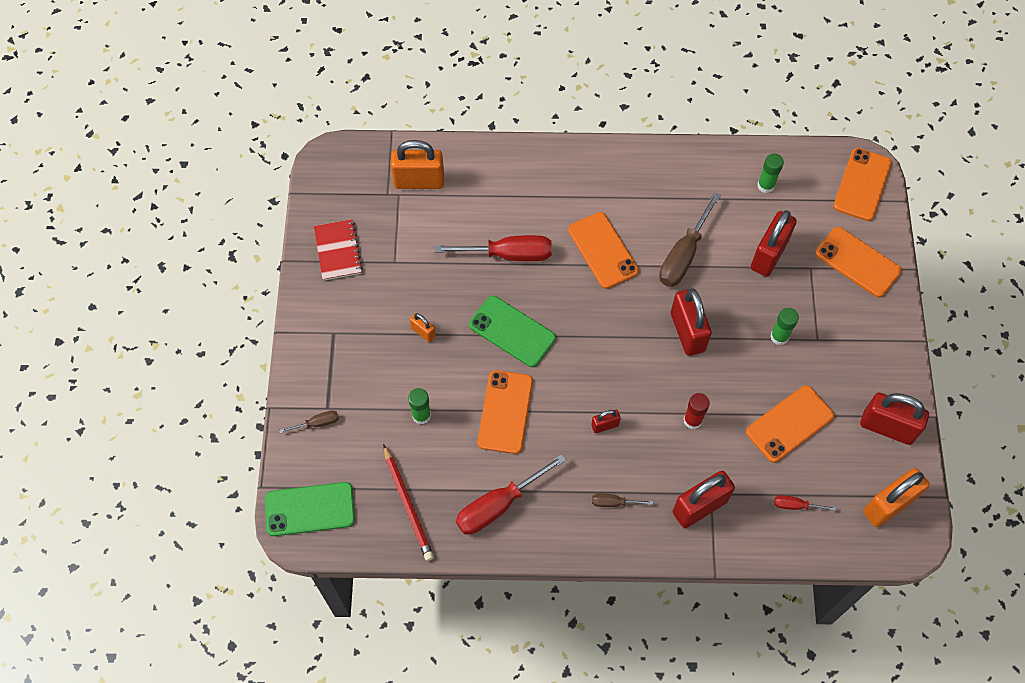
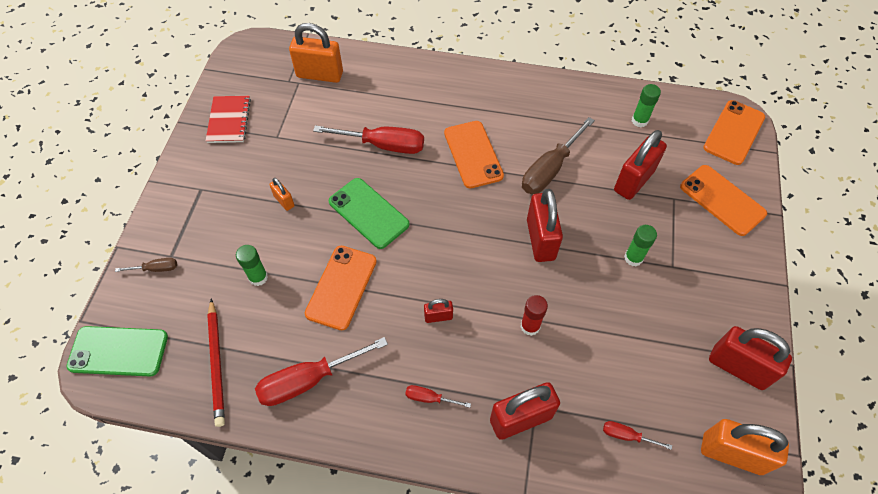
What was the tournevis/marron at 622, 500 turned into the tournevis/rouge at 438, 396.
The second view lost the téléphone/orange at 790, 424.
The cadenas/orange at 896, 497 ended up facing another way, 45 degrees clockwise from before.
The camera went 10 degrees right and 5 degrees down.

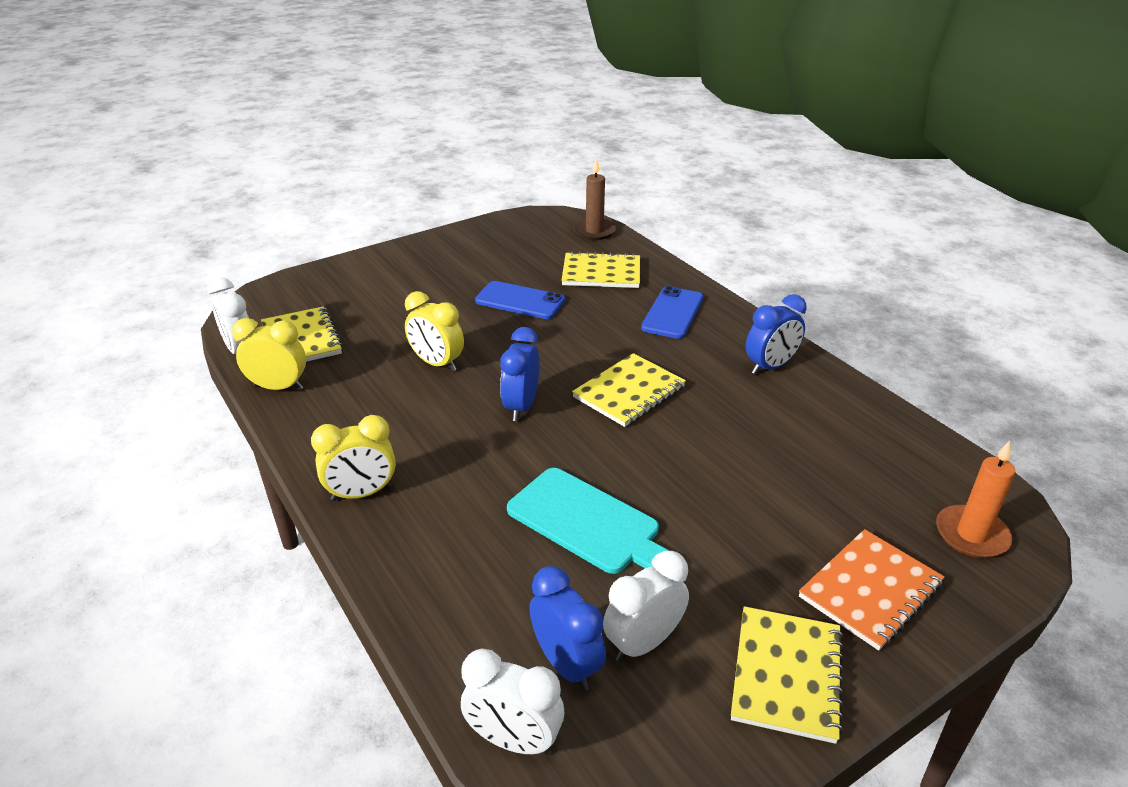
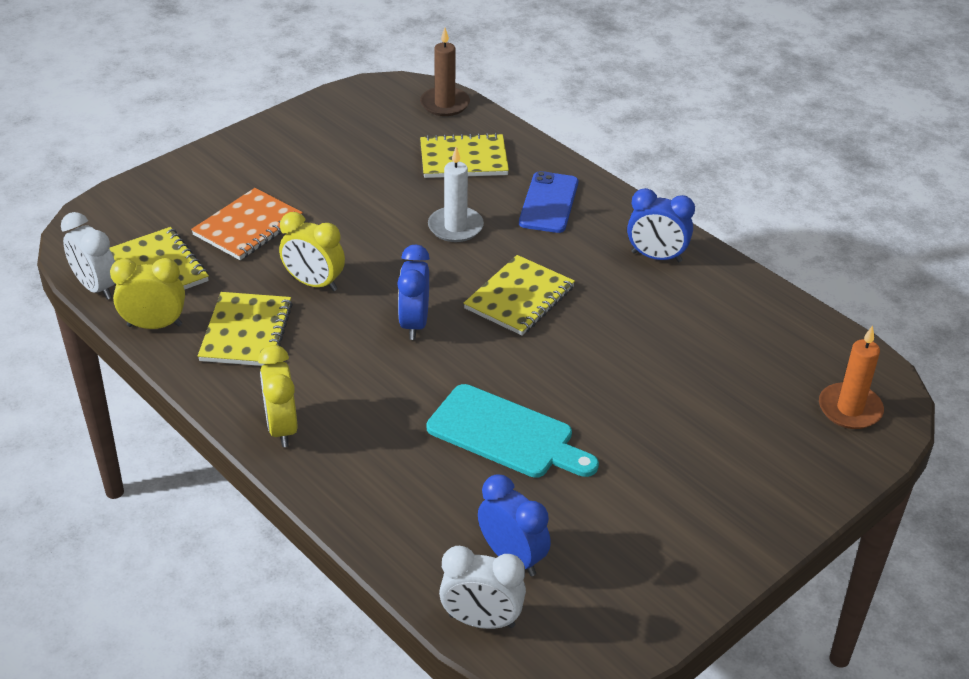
The réveil/jaune at 353, 458 ended up facing another way, 105 degrees clockwise from before.
The second view lost the téléphone/bleu at 520, 300.
The second view lost the réveil/blanc at 646, 606.
The carnet/jaune ended up elsewhere, having gone from 787, 675 to 245, 329.
The réveil/bleu at 776, 334 ended up facing another way, 60 degrees clockwise from before.
The carnet/orange ended up elsewhere, having gone from 872, 590 to 247, 224.
The second view gained the bougie/blanc at 456, 194.
The camera went 10 degrees left and 5 degrees up.

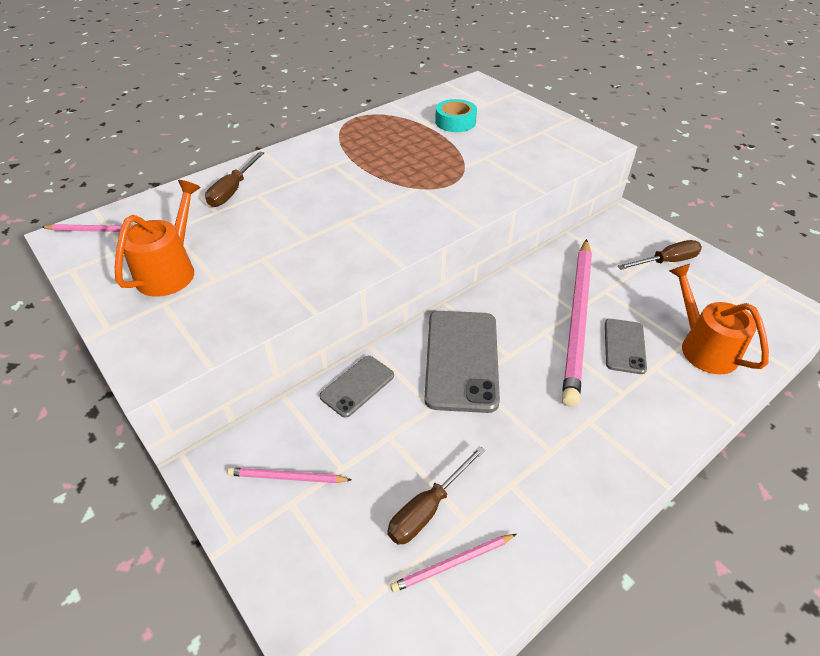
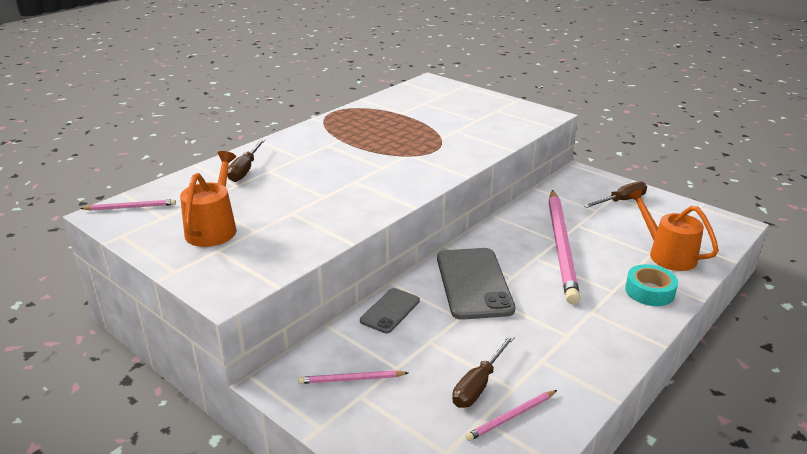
The ruban adhésif/turquoise ended up elsewhere, having gone from 456, 115 to 651, 285.
The second view lost the téléphone/gris at 626, 346.
The camera went 10 degrees left and 15 degrees down.

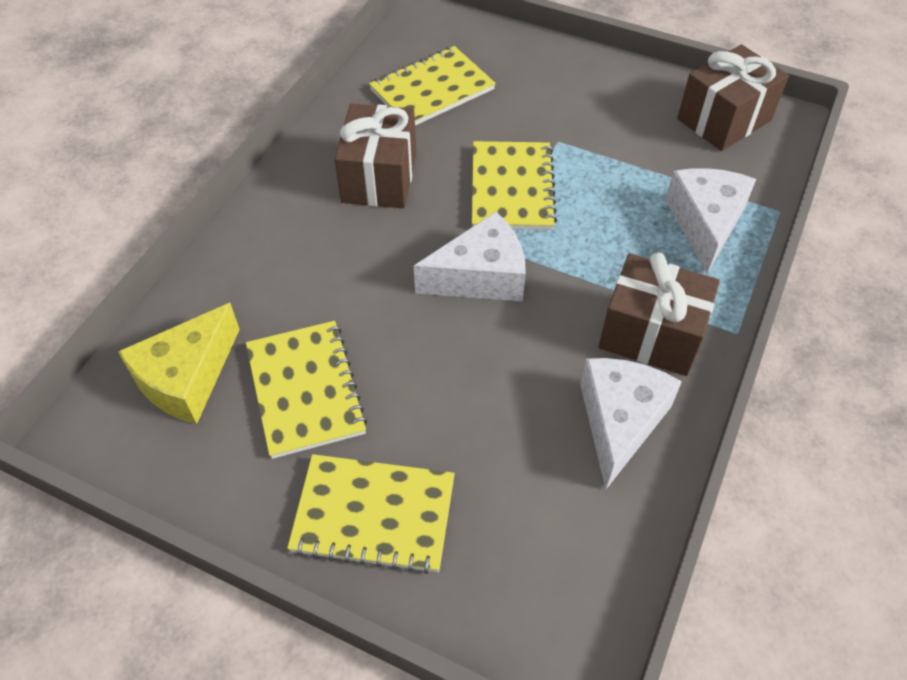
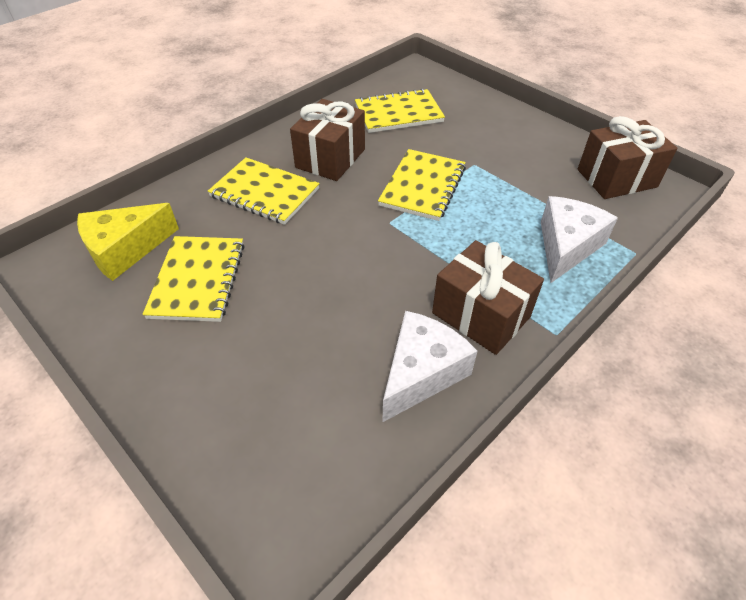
The carnet/jaune ended up elsewhere, having gone from 371, 514 to 264, 191.
The second view lost the fromage/blanc at 470, 256.
The camera went 20 degrees right and 5 degrees down.

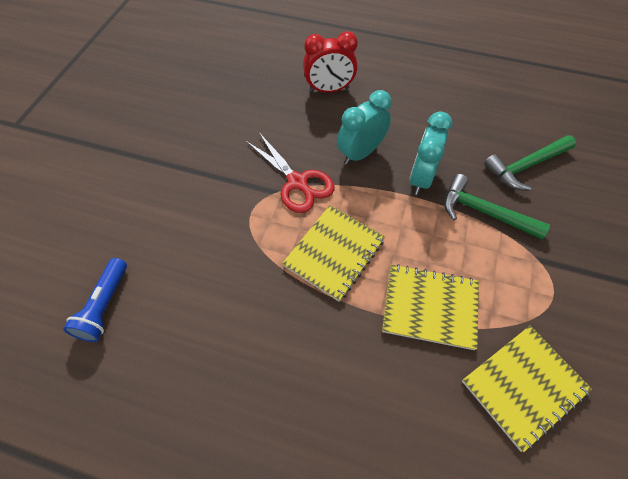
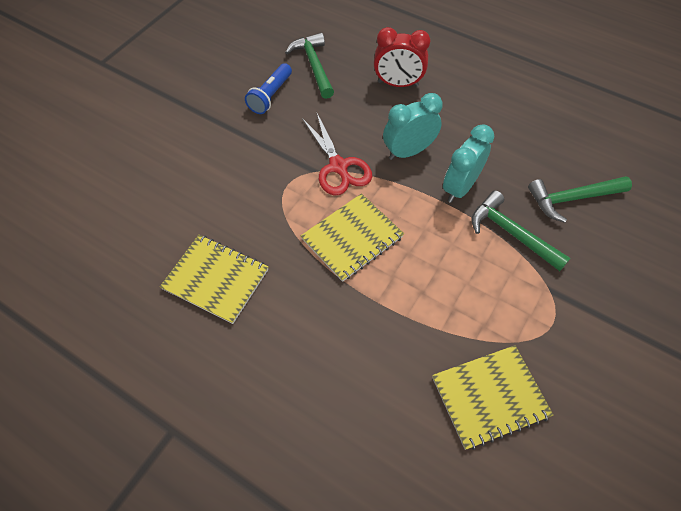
The lampe de poche/bleu ended up elsewhere, having gone from 95, 300 to 268, 88.
The carnet/jaune ended up elsewhere, having gone from 430, 307 to 214, 279.
The second view gained the marteau/vert at 309, 66.
The camera went 15 degrees right and 0 degrees up.

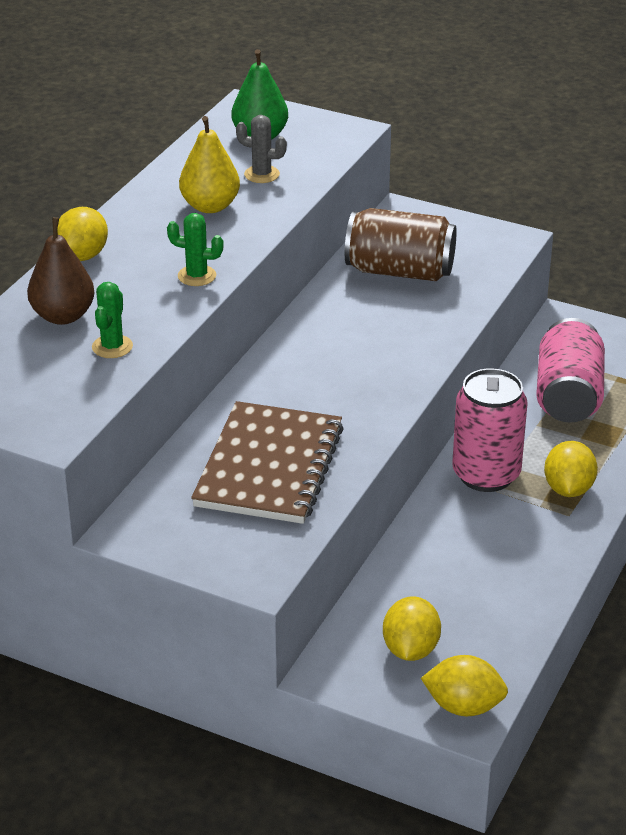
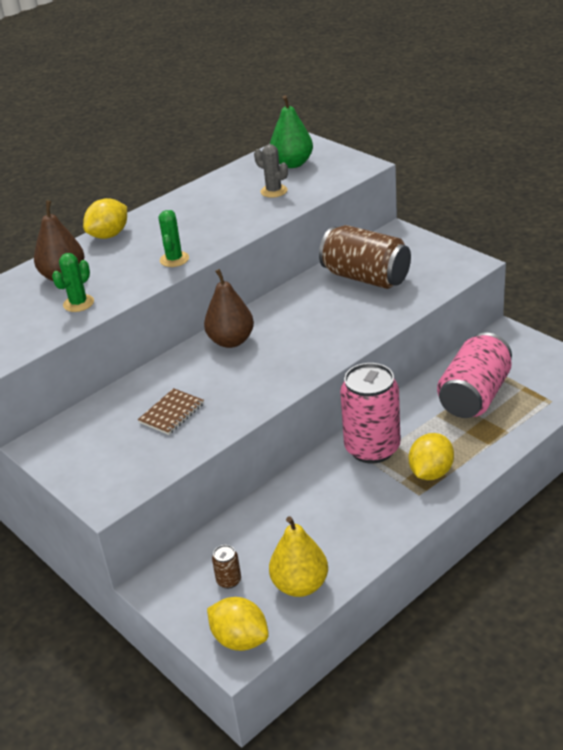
The cactus/vert at 195, 249 ended up facing another way, 60 degrees clockwise from before.
The poire/jaune ended up elsewhere, having gone from 209, 164 to 298, 556.
The size of the carnet/marron at 267, 462 changed by a factor of 0.45.
Where the citron/jaune stood at 412, 629, the canette/marron came to stand at 226, 567.
The second view gained the poire/marron at 229, 308.
The camera went 25 degrees right and 0 degrees up.

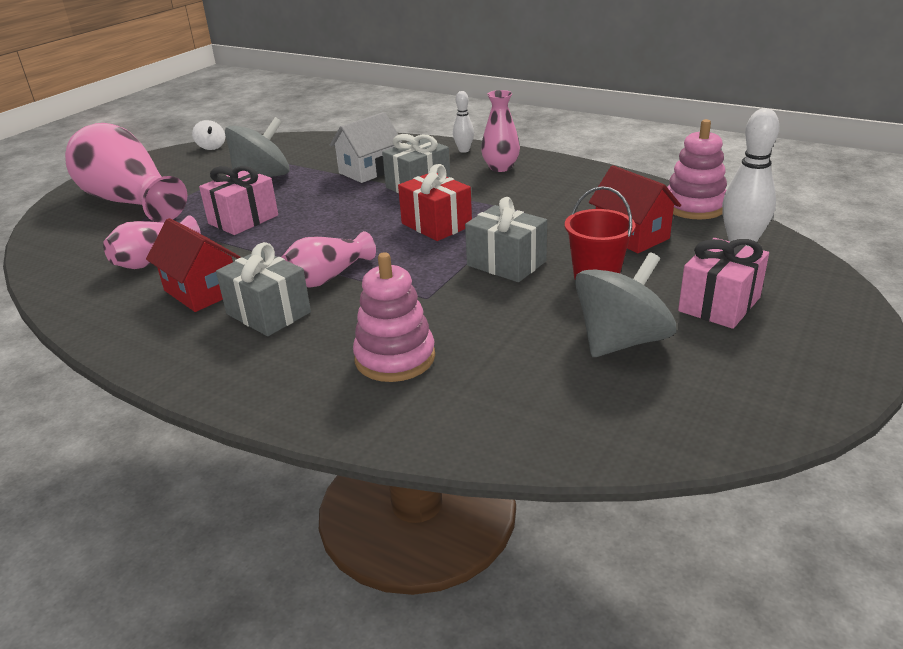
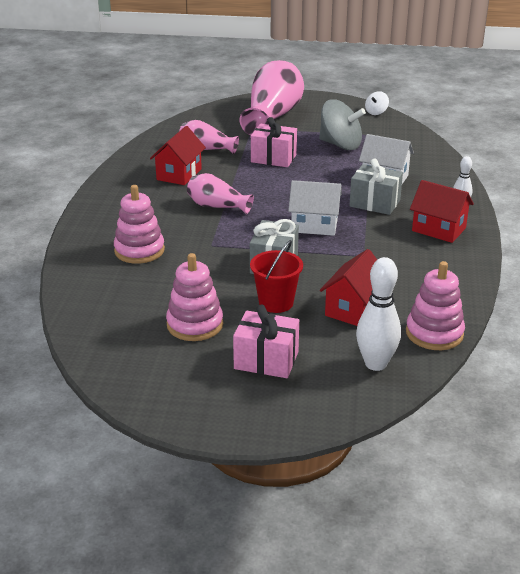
The second view lost the cadeau/gris at 263, 289.
Where the cadeau/rouge stood at 435, 202, the maison/blanc came to stand at 315, 208.
Where the vase/rose stood at 500, 131, the maison/rouge came to stand at 442, 211.
Where the toupie/gris stood at 625, 304, the jouet à empiler/rose came to stand at 194, 297.
The camera went 65 degrees right and 0 degrees up.

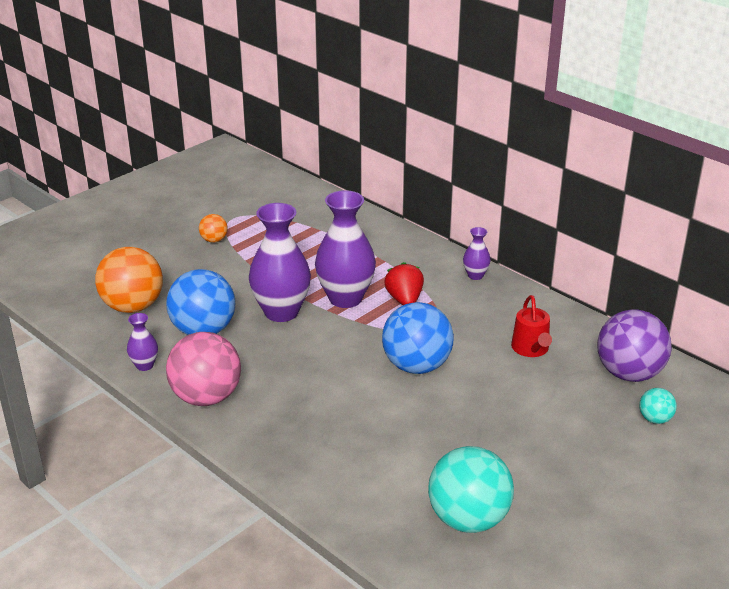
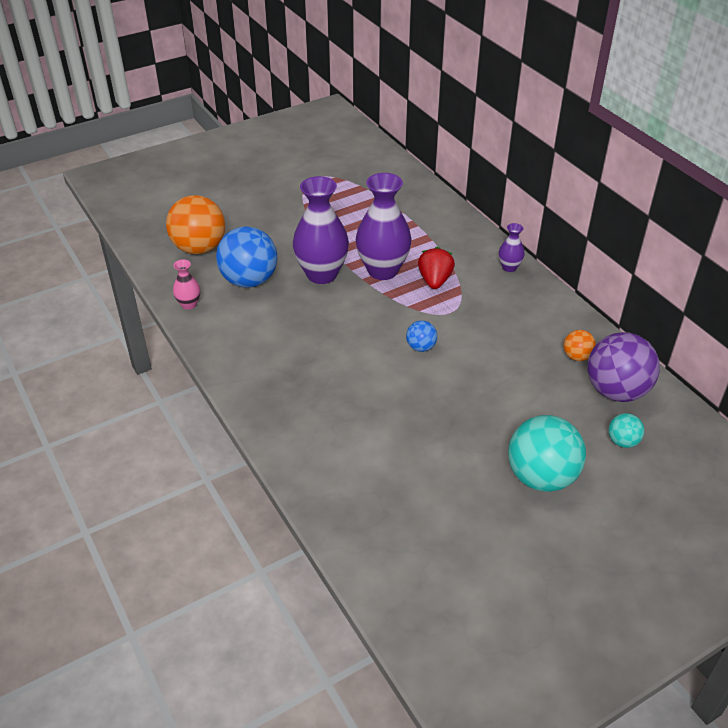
What was the vase/violet at 142, 342 turned into the vase/rose at 186, 284.
The second view lost the balle/rose at 203, 369.
The balle/orange ended up elsewhere, having gone from 213, 228 to 579, 345.
The size of the balle/bleu at 418, 338 changed by a factor of 0.48.
The balle/turquoise ended up elsewhere, having gone from 471, 489 to 547, 453.
The second view lost the arrosoir/rouge at 531, 326.
The camera went 15 degrees right and 10 degrees up.

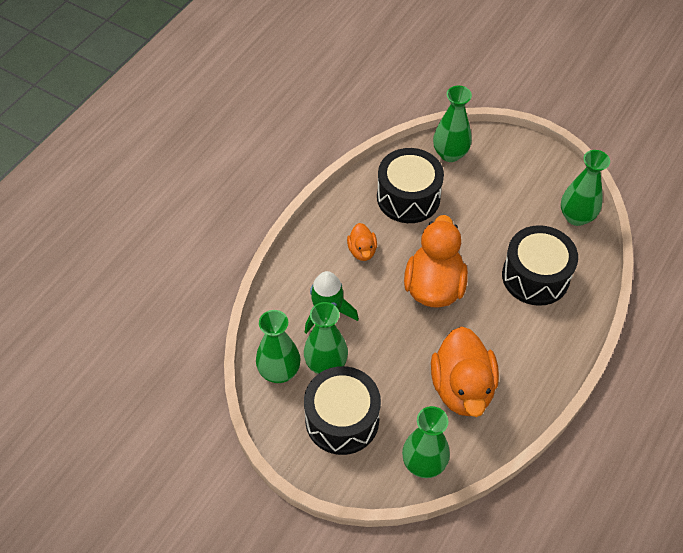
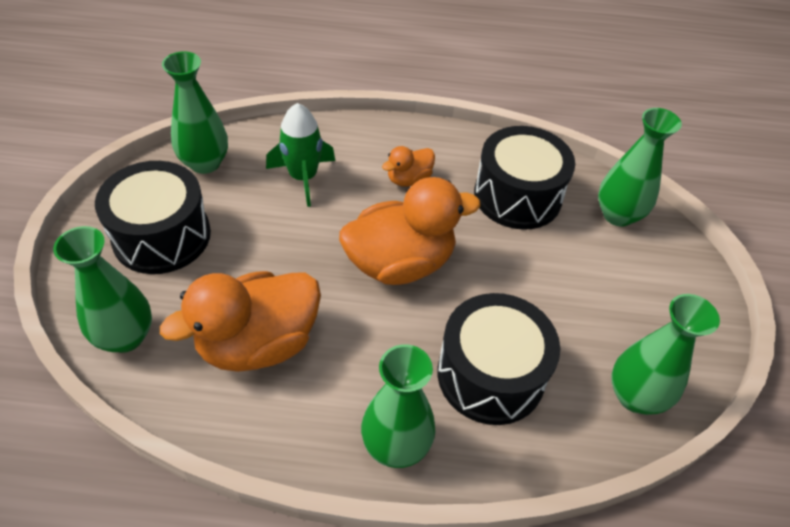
The vase/vert ended up elsewhere, having gone from 326, 338 to 398, 406.
The camera went 60 degrees right and 5 degrees down.

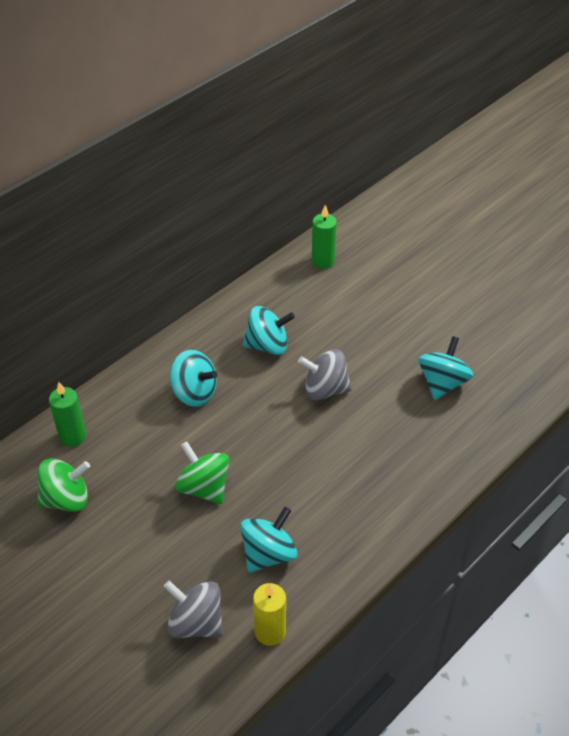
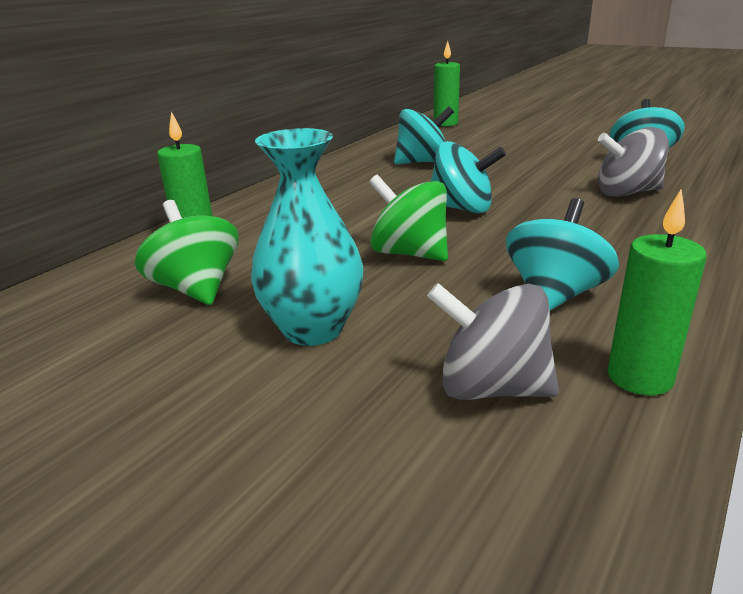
The toupie/vert at 63, 485 ended up facing another way, 90 degrees counterclockwise from before.
The toupie/turquoise ended up elsewhere, having gone from 193, 378 to 468, 177.
What was the bougie/jaune at 269, 614 turned into the bougie/vert at 657, 293.
The toupie/gris ended up elsewhere, having gone from 325, 374 to 633, 162.
The second view gained the vase/turquoise at 307, 237.
The camera went 10 degrees left and 20 degrees down.

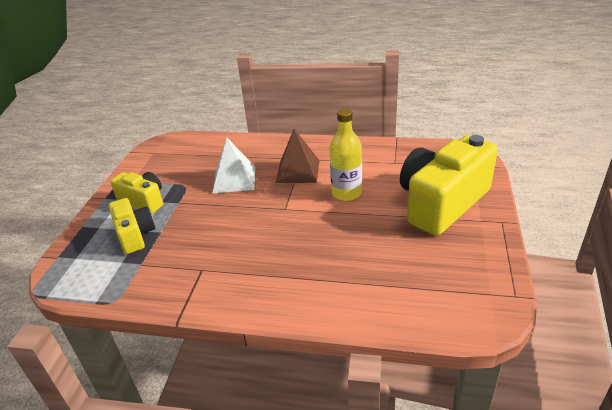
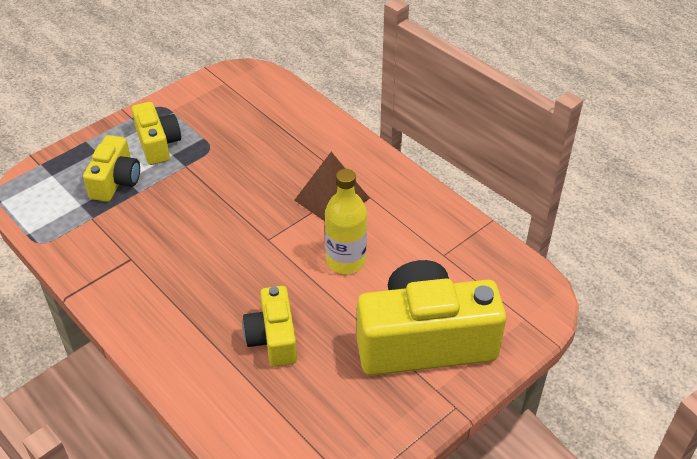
The second view lost the pyramide/blanc at 234, 165.
The second view gained the appareil photo/jaune at 270, 326.
The camera went 35 degrees right and 10 degrees up.

